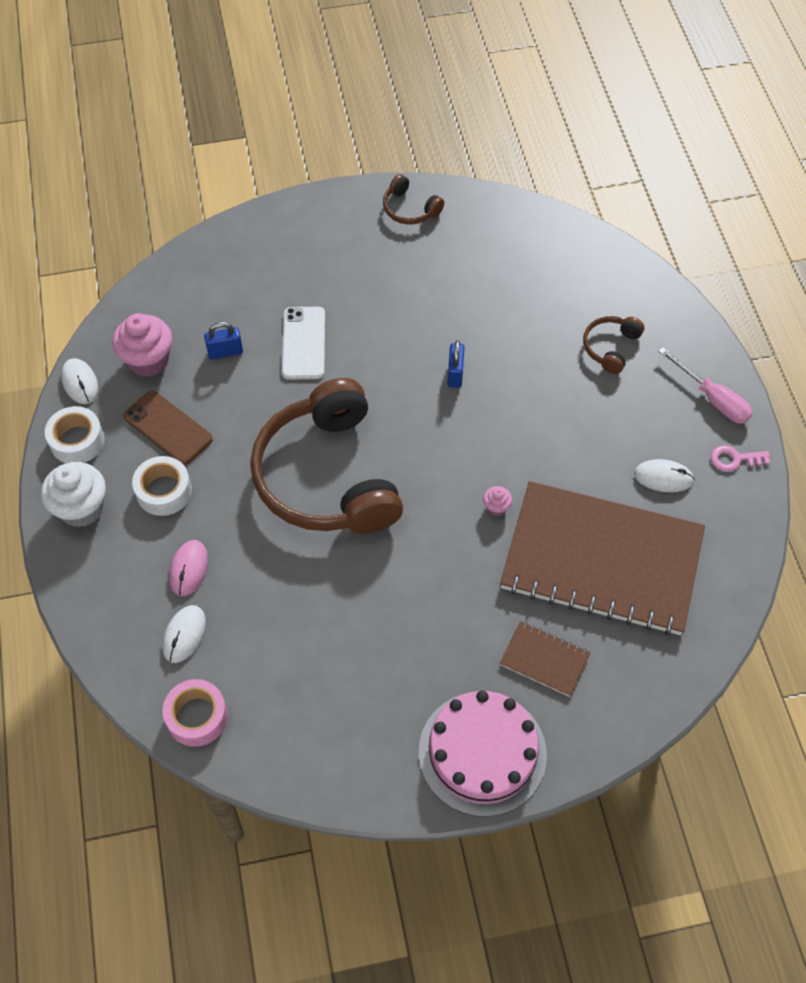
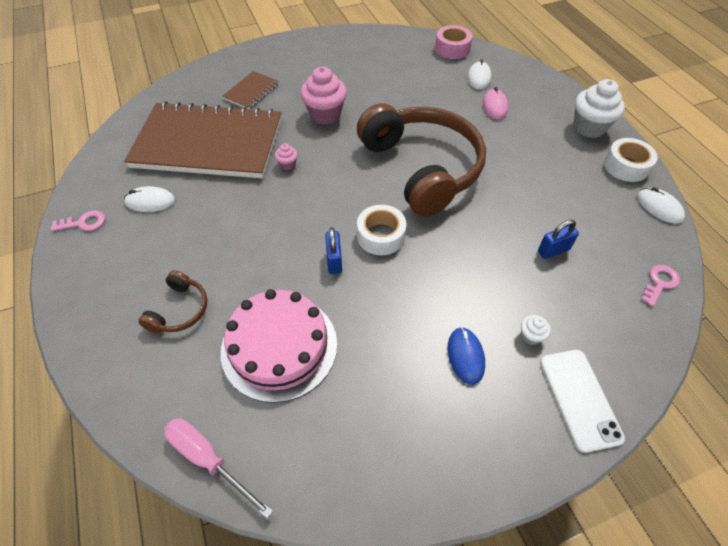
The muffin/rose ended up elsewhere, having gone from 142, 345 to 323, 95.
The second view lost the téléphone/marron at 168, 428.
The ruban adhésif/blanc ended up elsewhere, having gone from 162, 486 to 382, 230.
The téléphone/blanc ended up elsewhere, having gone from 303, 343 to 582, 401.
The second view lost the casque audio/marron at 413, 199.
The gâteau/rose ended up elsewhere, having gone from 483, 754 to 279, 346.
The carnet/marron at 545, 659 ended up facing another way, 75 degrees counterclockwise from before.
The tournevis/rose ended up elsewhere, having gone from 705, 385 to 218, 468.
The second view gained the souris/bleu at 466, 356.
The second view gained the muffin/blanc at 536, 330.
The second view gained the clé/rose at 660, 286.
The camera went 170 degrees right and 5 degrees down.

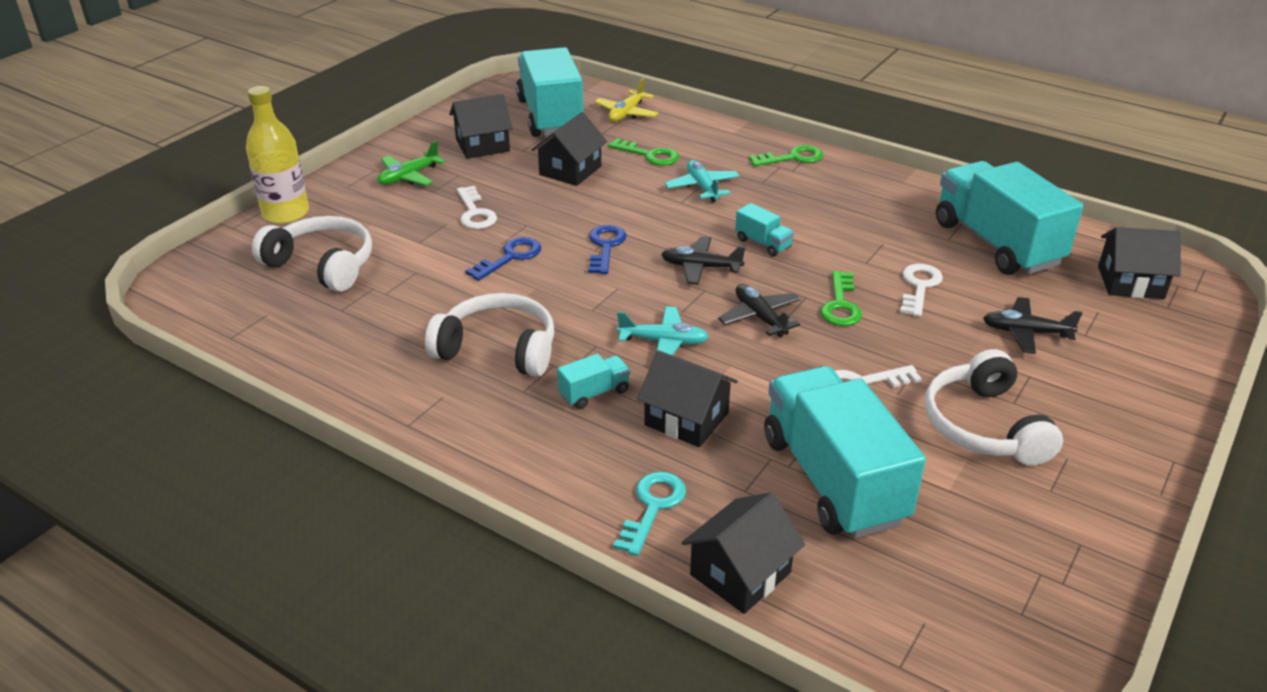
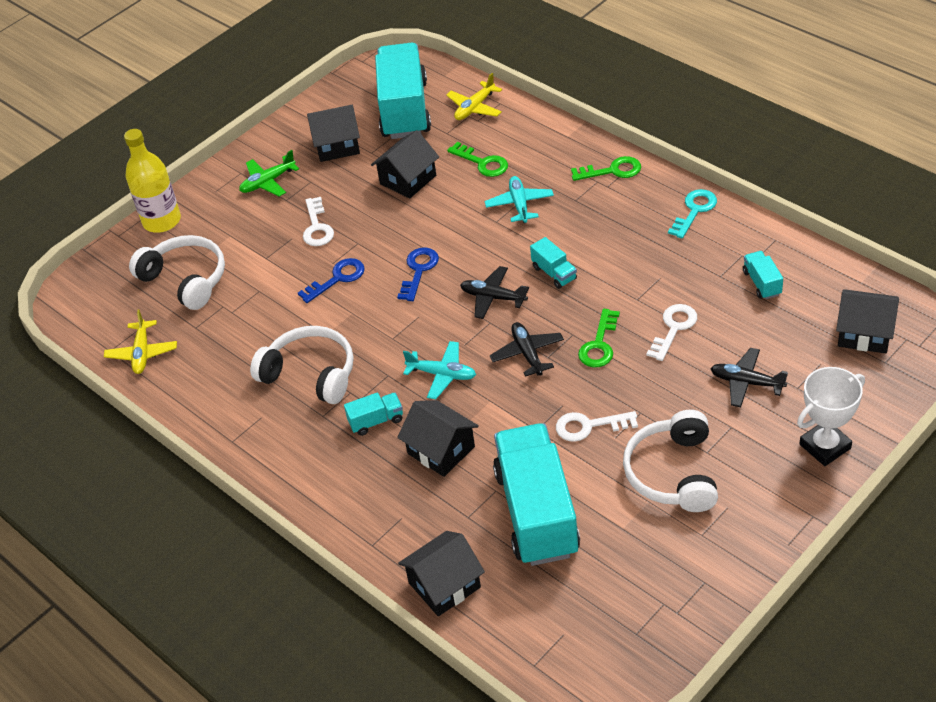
The clé/turquoise ended up elsewhere, having gone from 649, 514 to 692, 214.
The size of the camion/turquoise at 1009, 218 changed by a factor of 0.41.
The second view gained the avion/jaune at 140, 341.
The second view gained the trophée/blanc at 831, 416.
The camera went 15 degrees right and 10 degrees up.

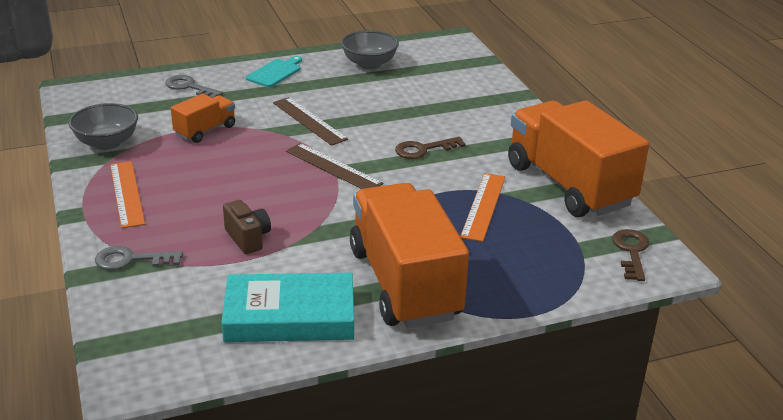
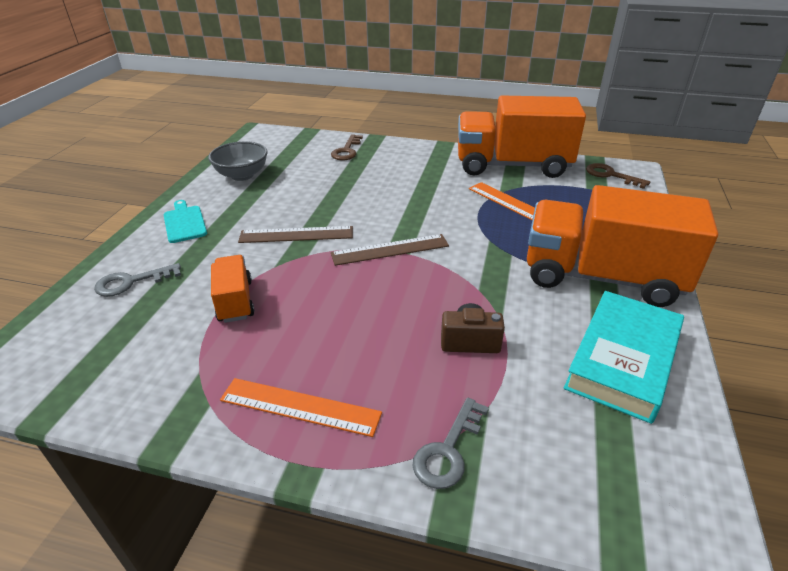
The second view lost the bol/gris at 103, 126.
The clé/marron ended up elsewhere, having gone from 430, 148 to 347, 147.
The camera went 55 degrees left and 5 degrees up.

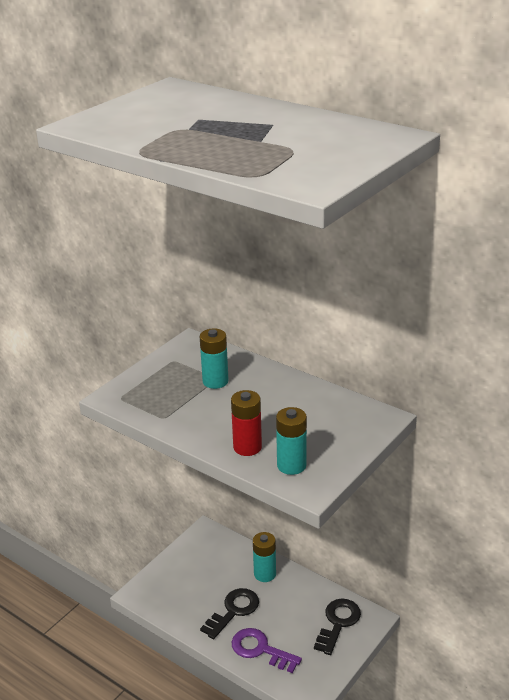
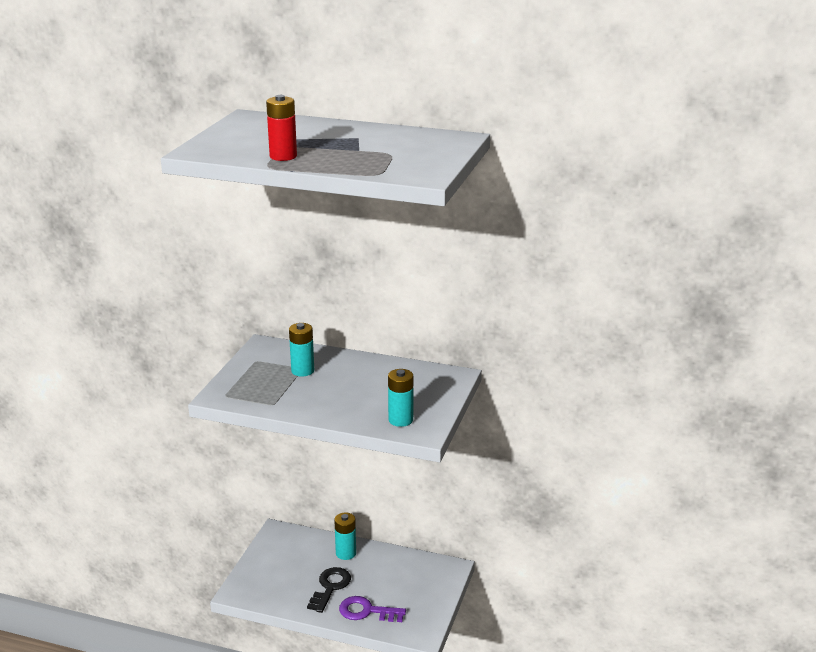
The pile/rouge ended up elsewhere, having gone from 246, 423 to 281, 128.
The second view lost the clé/noir at 337, 627.
The camera went 20 degrees left and 5 degrees down.

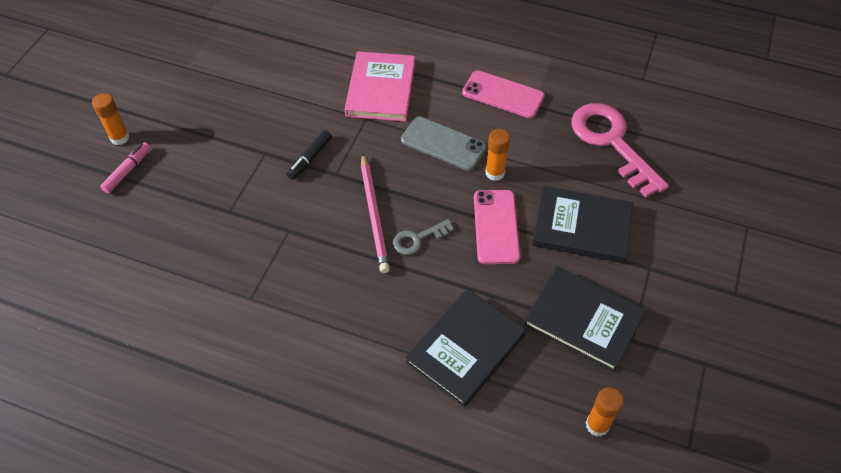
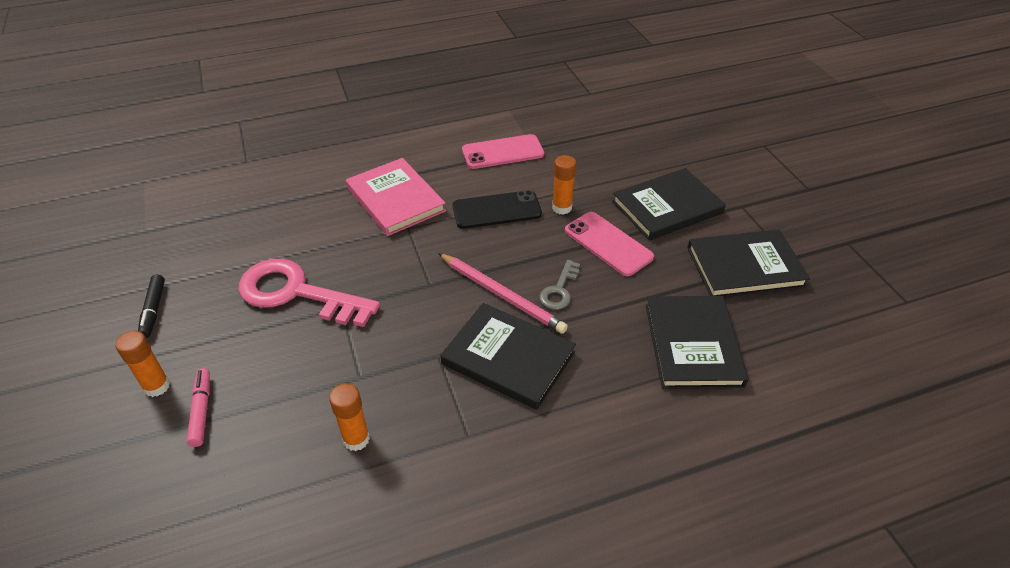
The feutre/noir ended up elsewhere, having gone from 309, 155 to 151, 306.
What was the téléphone/gris at 443, 144 turned into the téléphone/noir at 497, 209.
The clé/rose ended up elsewhere, having gone from 620, 150 to 309, 293.
The bâton de colle/orange ended up elsewhere, having gone from 605, 412 to 349, 417.
The second view gained the livre/noir at 508, 356.
The camera went 40 degrees left and 10 degrees down.

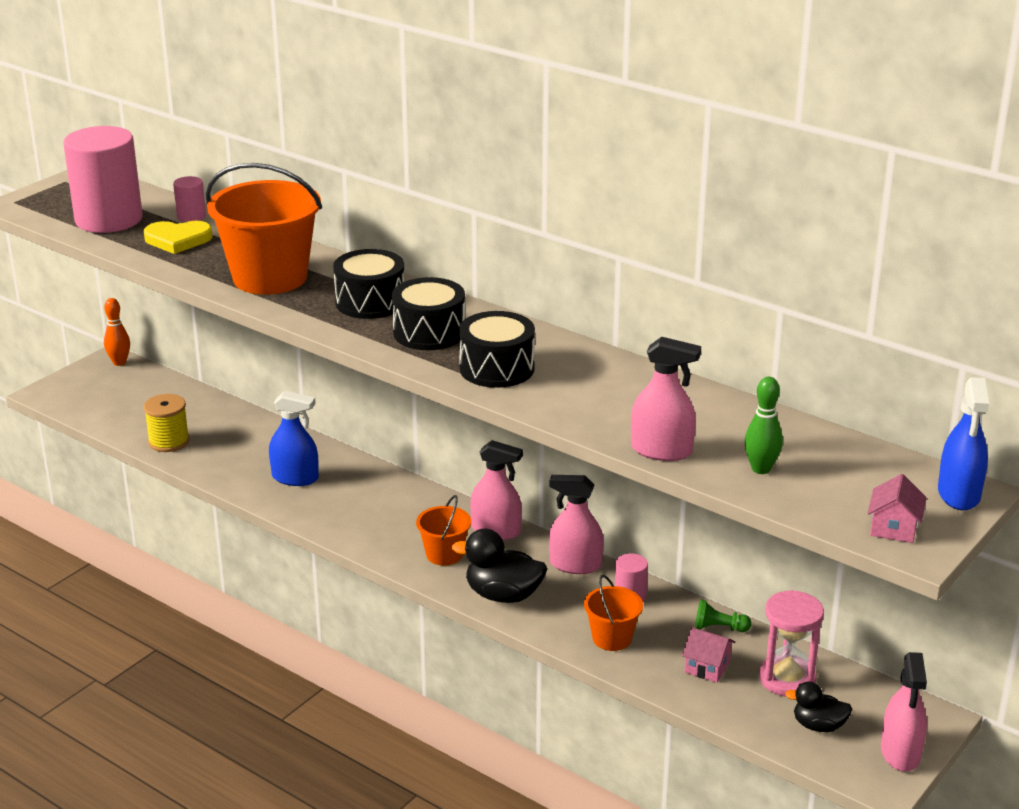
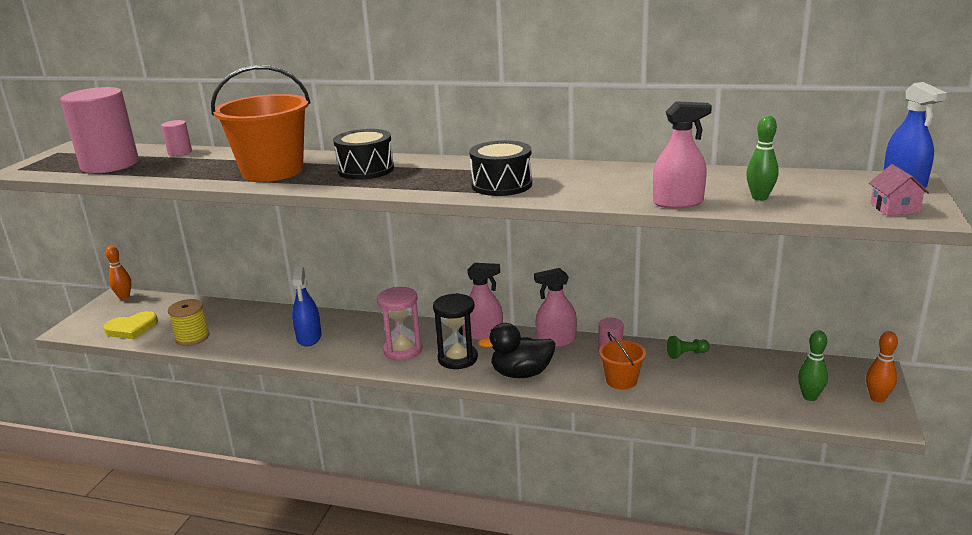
The cœur/jaune ended up elsewhere, having gone from 178, 237 to 131, 325.
The vaporisateur/bleu at 294, 438 ended up facing another way, 90 degrees clockwise from before.
The second view lost the tambour/noir at 428, 313.
Where the seau/orange stood at 443, 530, the sablier/noir came to stand at 455, 331.
The second view lost the maison/rose at 708, 655.
The sablier/rose ended up elsewhere, having gone from 791, 643 to 399, 323.
Where the canard/noir stood at 819, 706, the quille/vert came to stand at 813, 365.
Where the vaporisateur/rose stood at 904, 712, the quille/orange came to stand at 882, 367.
The camera went 20 degrees left and 5 degrees down.

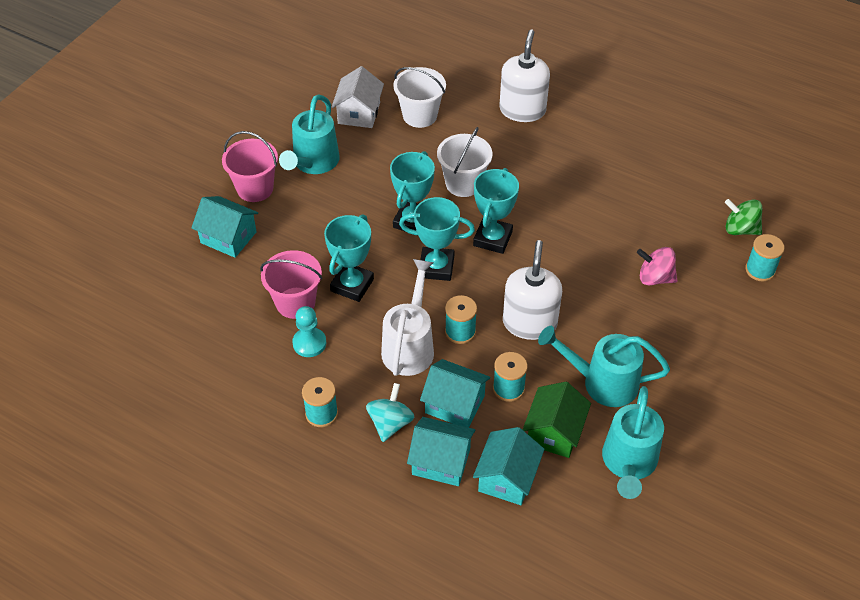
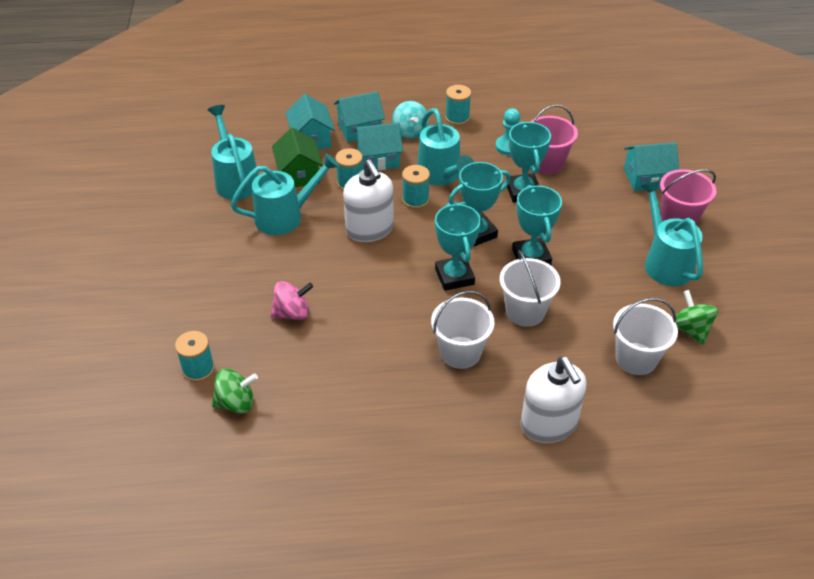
Where the maison/blanc stood at 358, 97, the toupie/vert came to stand at 697, 317.
What was the arrosoir/blanc at 407, 317 turned into the arrosoir/turquoise at 445, 146.
The second view gained the seau/blanc at 463, 330.
The camera went 145 degrees right and 5 degrees down.

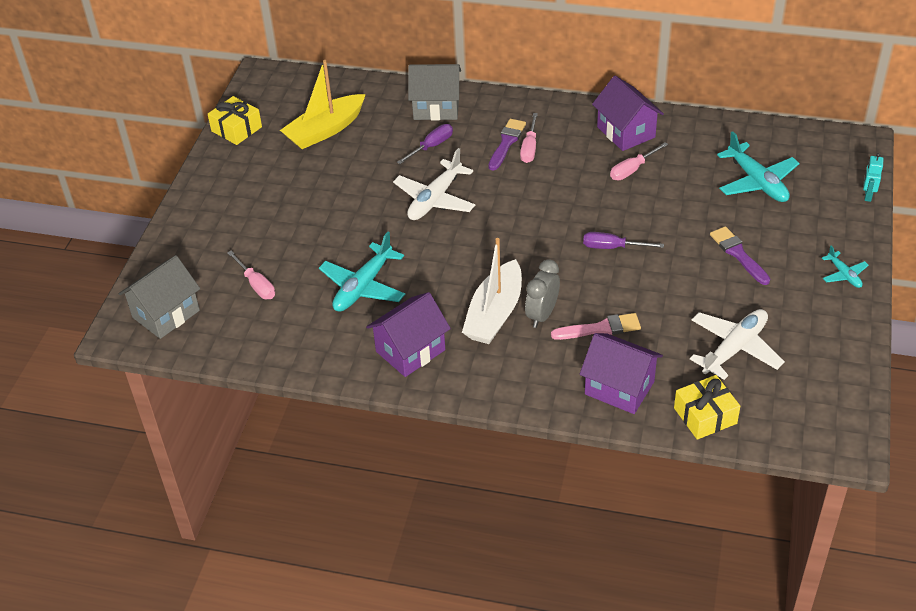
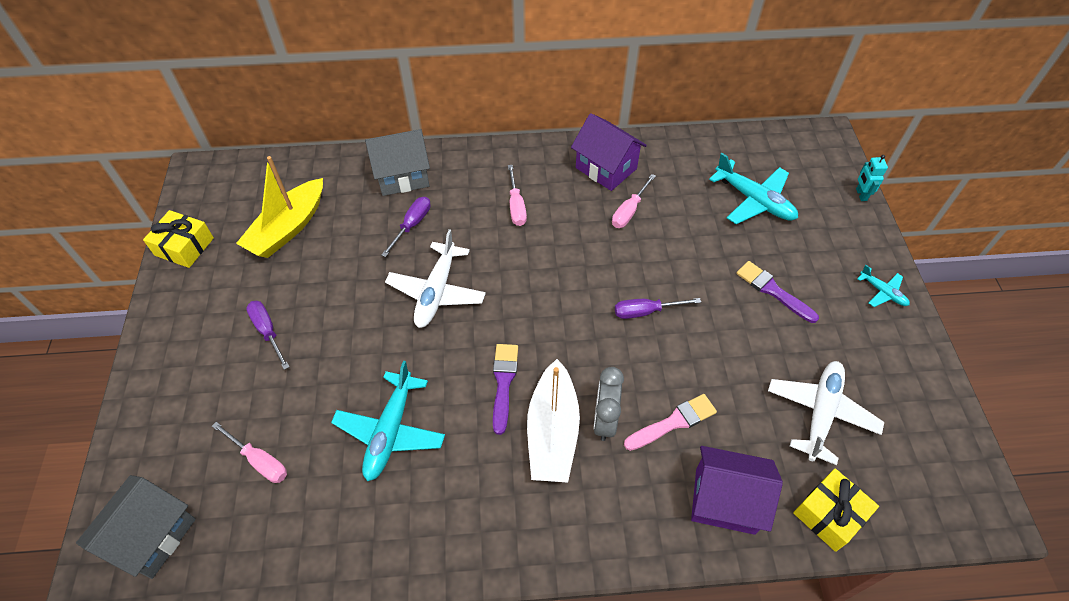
The second view lost the maison/violet at 408, 334.
The pinceau/violet ended up elsewhere, having gone from 507, 145 to 505, 389.
The second view gained the tournevis/violet at 267, 335.
The camera went 20 degrees left and 10 degrees up.

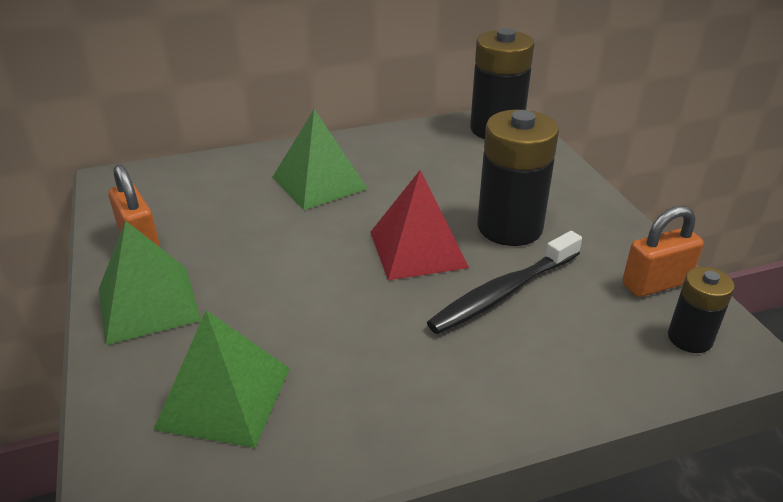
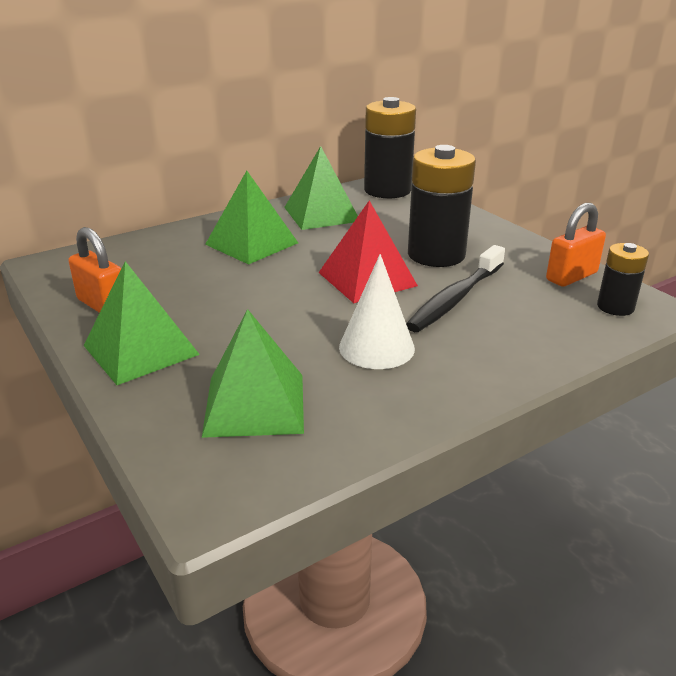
The second view gained the pyramide/vert at 321, 188.
The second view gained the cône/blanc at 377, 311.
The camera went 15 degrees left and 5 degrees down.

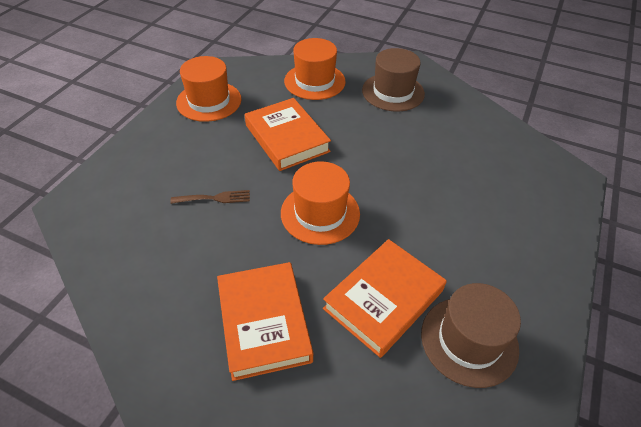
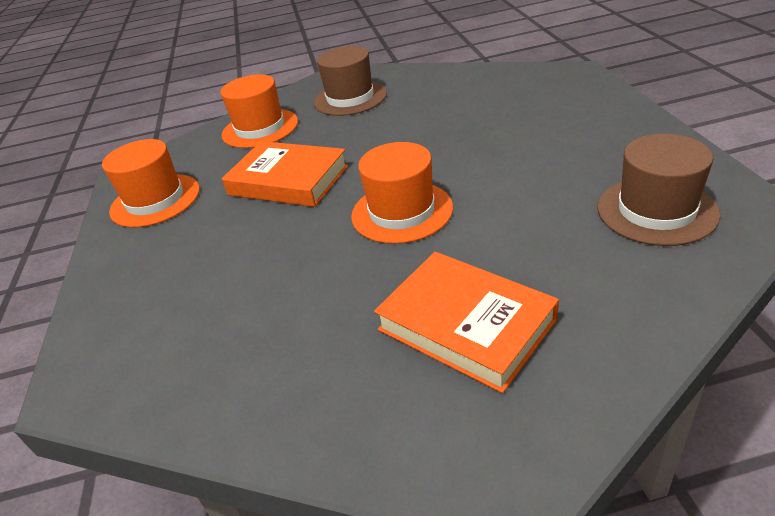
The second view lost the fourchette/marron at 210, 197.
The second view lost the livre/orange at 385, 298.
The camera went 30 degrees left and 10 degrees down.

